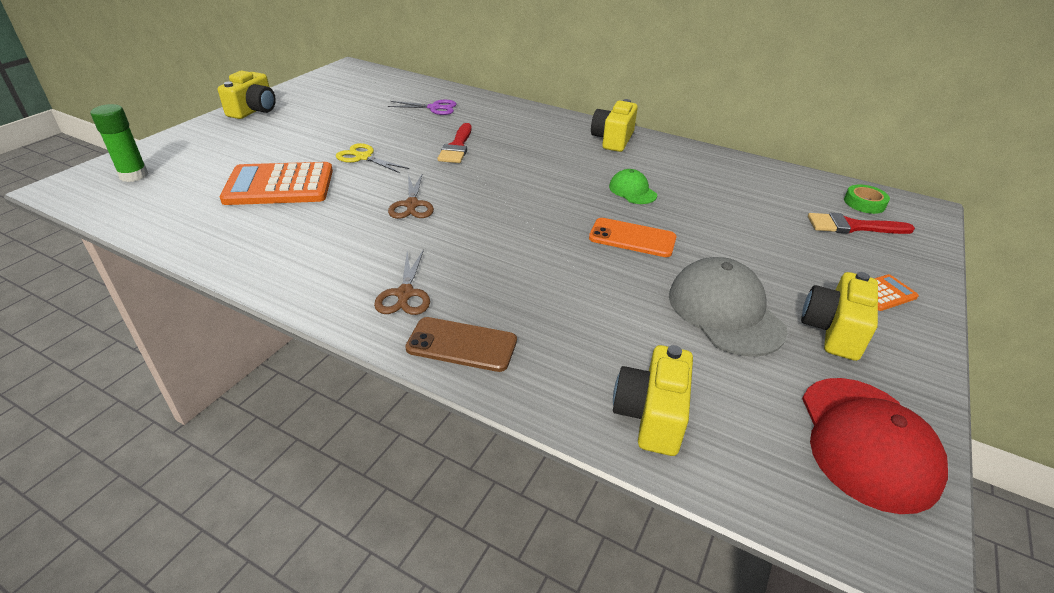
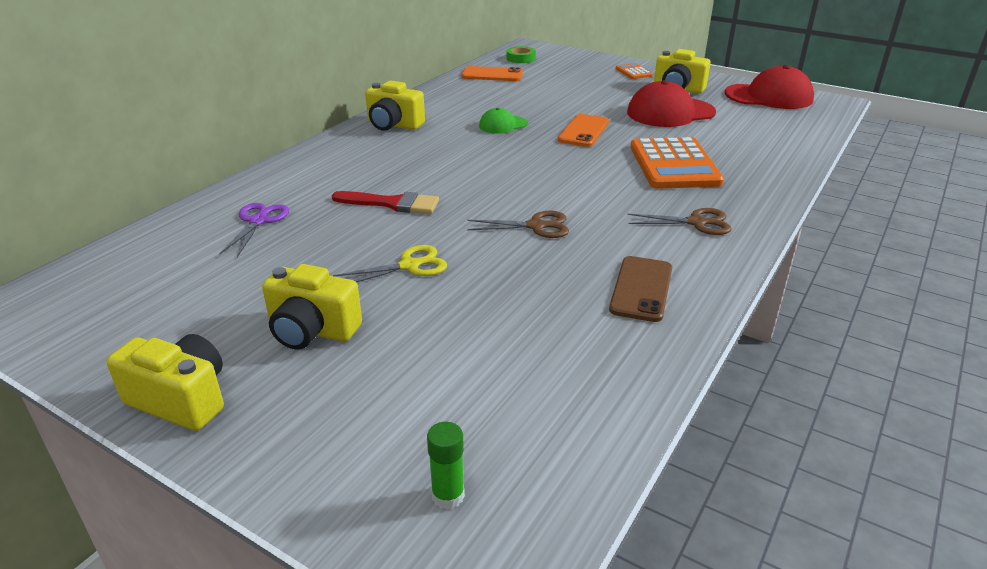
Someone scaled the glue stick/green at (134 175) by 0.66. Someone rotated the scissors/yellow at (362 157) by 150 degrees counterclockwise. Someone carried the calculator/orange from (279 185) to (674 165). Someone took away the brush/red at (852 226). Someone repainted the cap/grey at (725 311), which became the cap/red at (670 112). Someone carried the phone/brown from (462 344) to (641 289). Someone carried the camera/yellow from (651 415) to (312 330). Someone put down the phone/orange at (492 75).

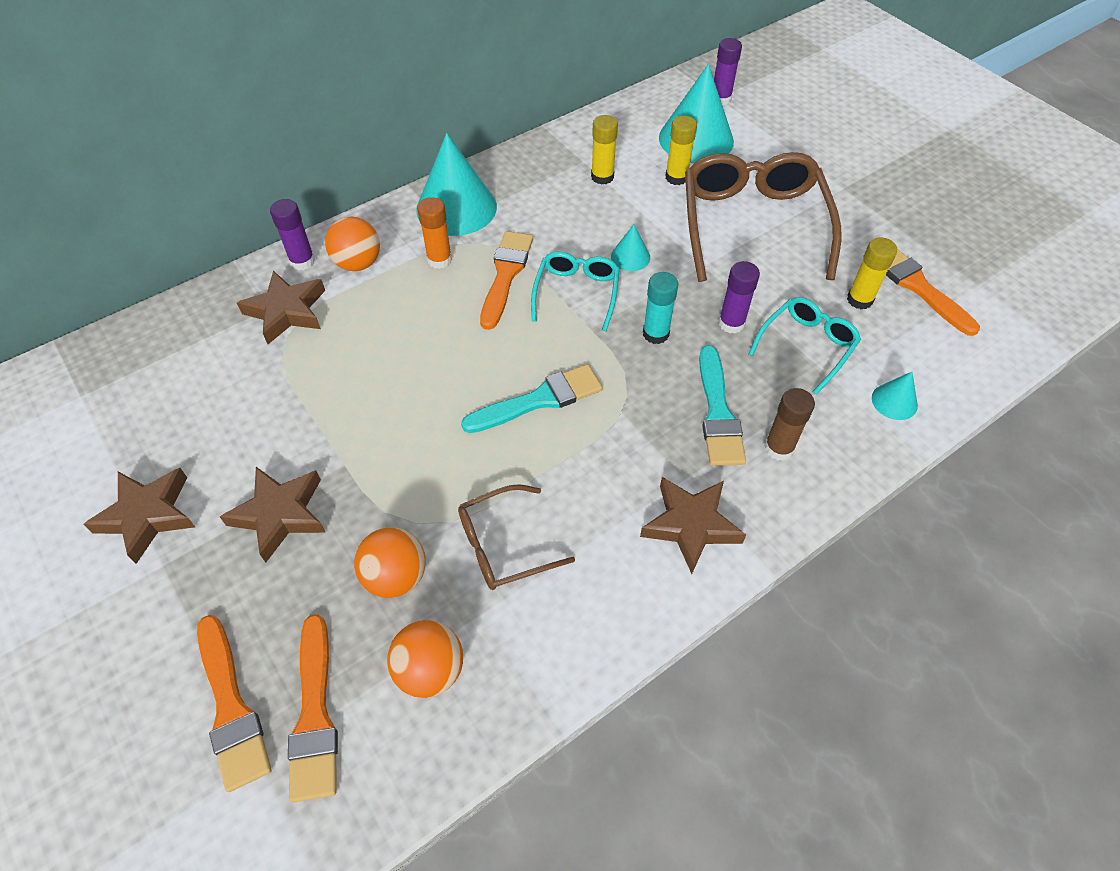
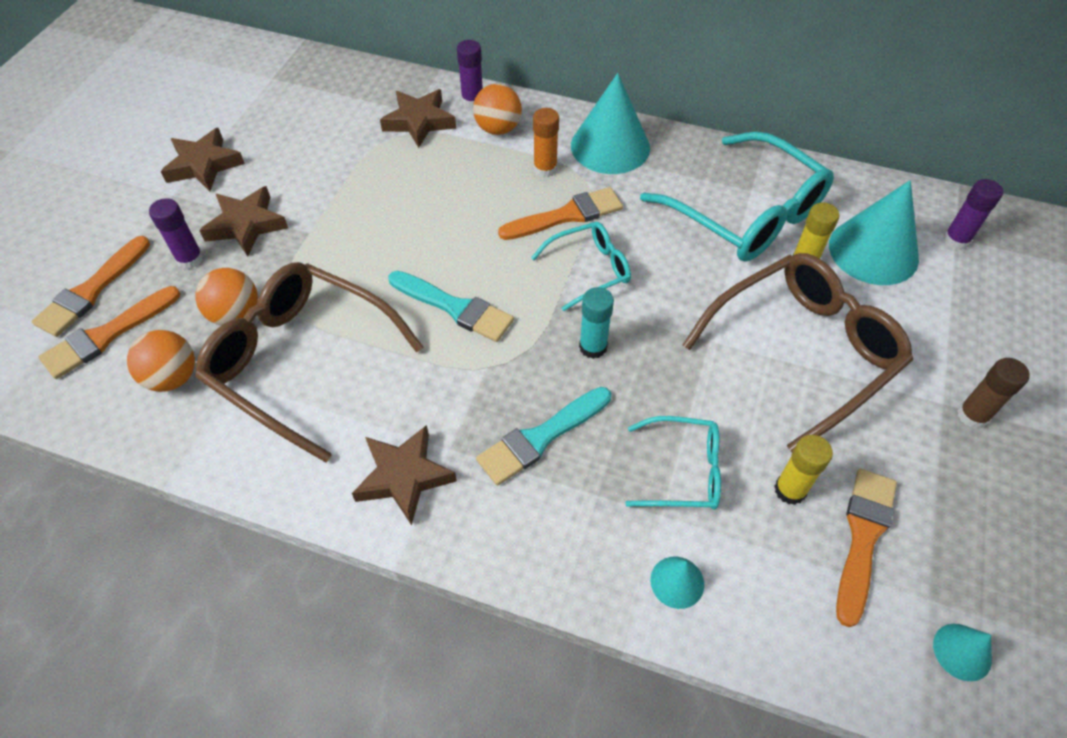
Someone swapped the glue stick/yellow at (602 177) for the glasses/turquoise at (745 213). Someone carried the cone/turquoise from (630 257) to (962 652). Someone carried the glue stick/purple from (731 323) to (190 259). Someone carried the glue stick/brown from (779 448) to (972 415). Someone scaled the glasses/brown at (504 545) by 1.88.

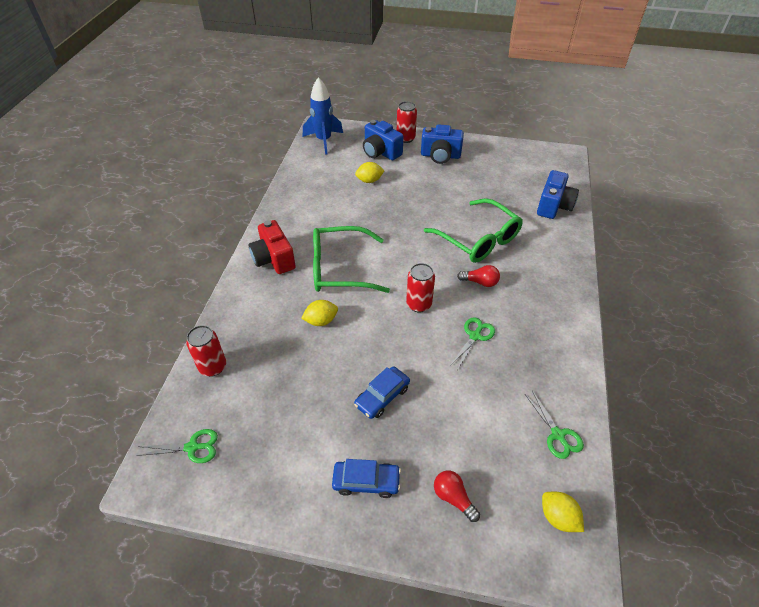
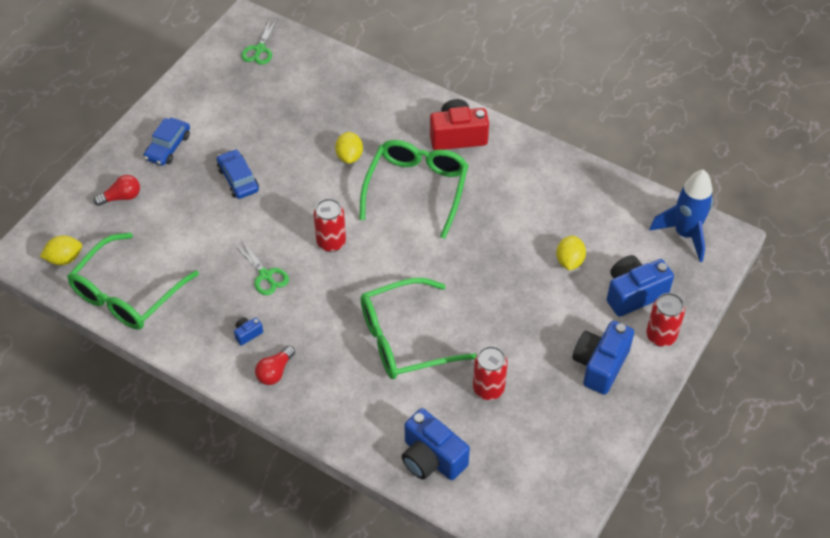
Someone carried the light bulb/red from (480 282) to (275 372). Someone carried the can/red from (213 367) to (488 389). Someone swapped the scissors/green at (557 435) for the glasses/green at (127 293). Someone put down the camera/blue at (248 334).

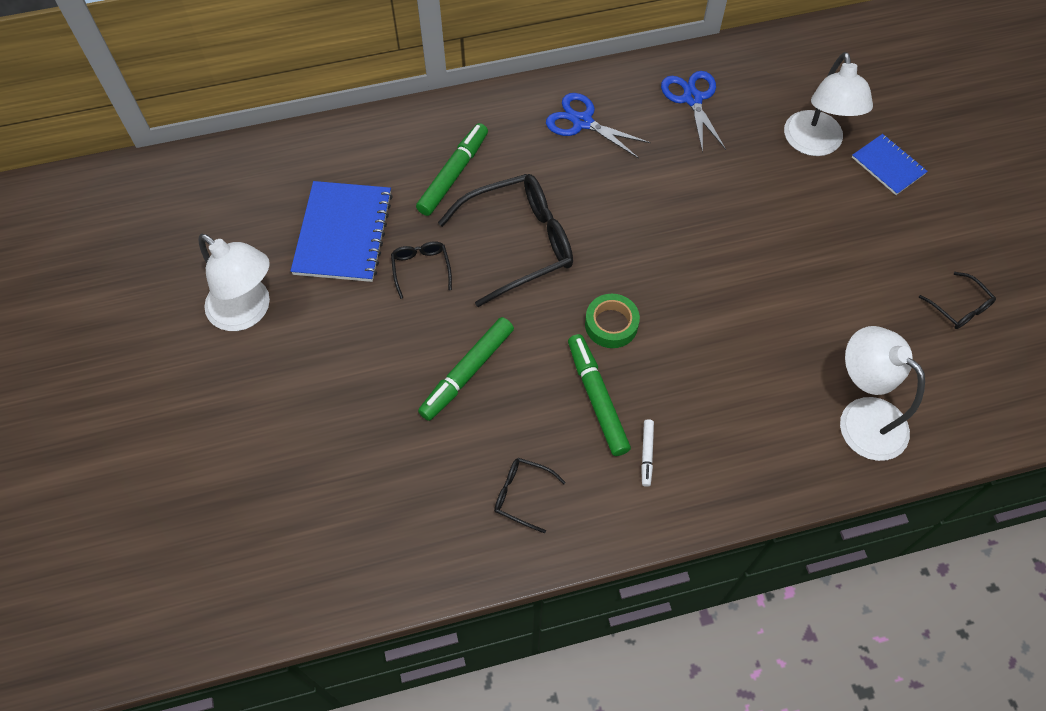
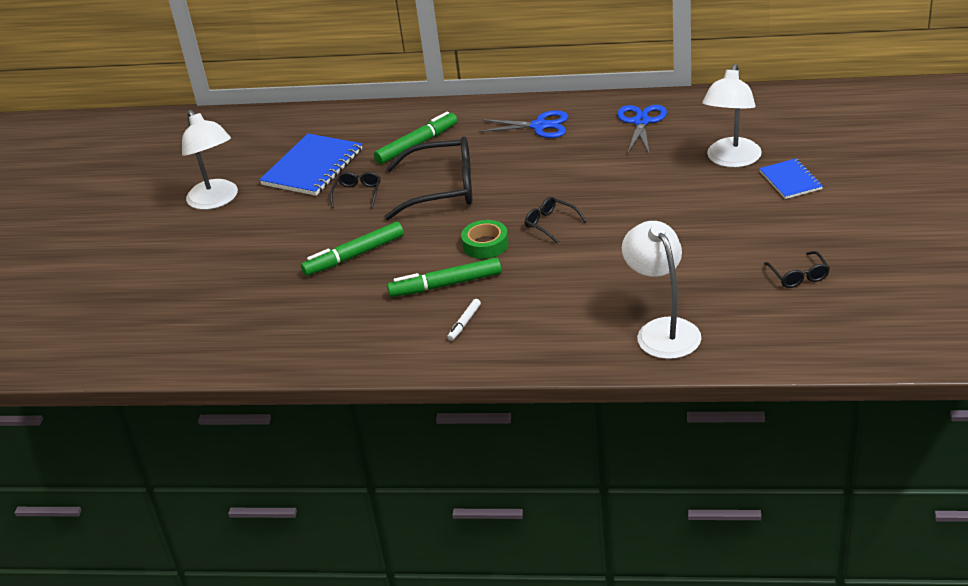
Someone rotated the scissors/blue at (582 122) by 135 degrees clockwise. Someone rotated the marker/green at (597 398) by 105 degrees counterclockwise. Someone carried the glasses/black from (522 495) to (550 224).

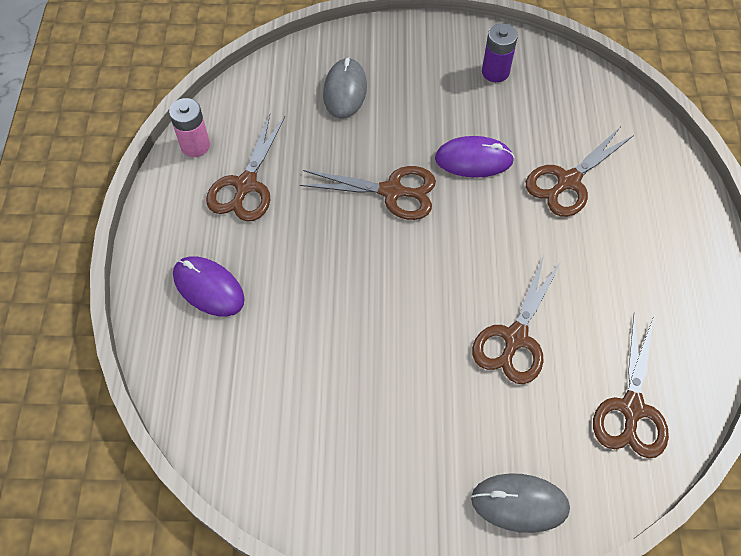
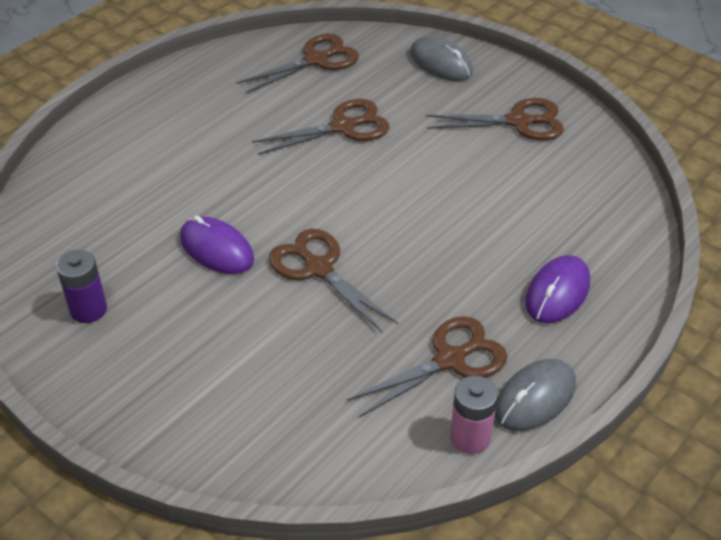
Someone carried the mouse/grey from (345 91) to (535 398). Someone carried the scissors/brown from (568 181) to (518 122). Someone rotated the mouse/purple at (208 288) by 45 degrees clockwise.

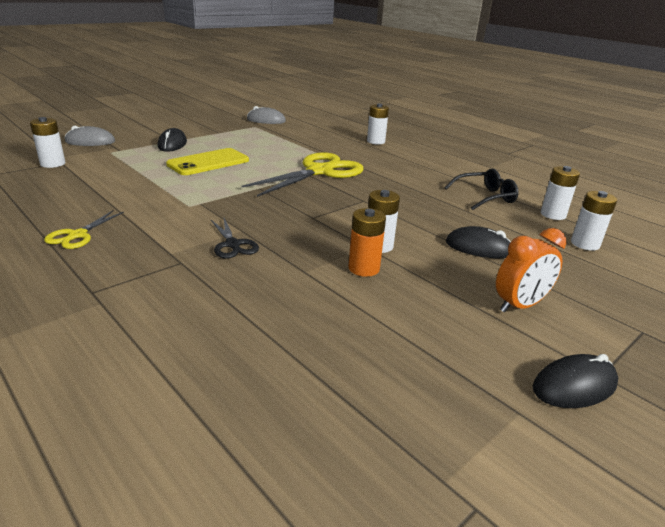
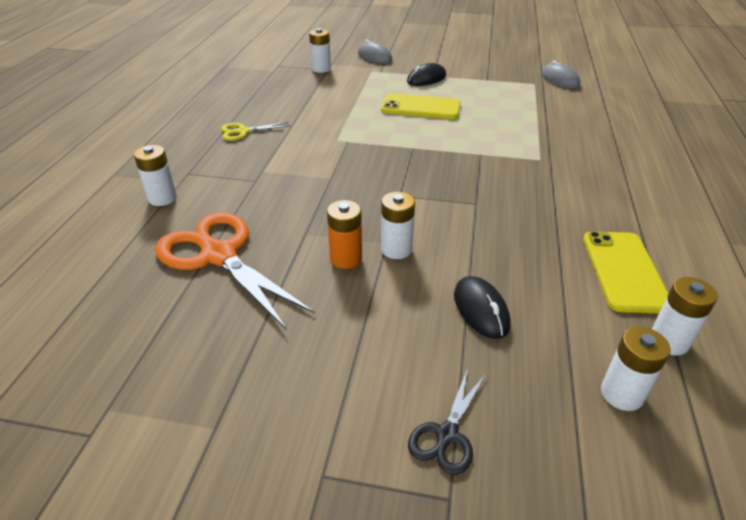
Someone carried the battery/white from (375 141) to (162 198). Someone took away the scissors/yellow at (320 171). Someone swapped the glasses/black at (485 197) for the phone/yellow at (624 271). Someone carried the scissors/black from (233 245) to (446 435). Someone took away the clock/orange at (519 305). Someone took away the mouse/black at (574 386). Someone put down the scissors/orange at (218 255).

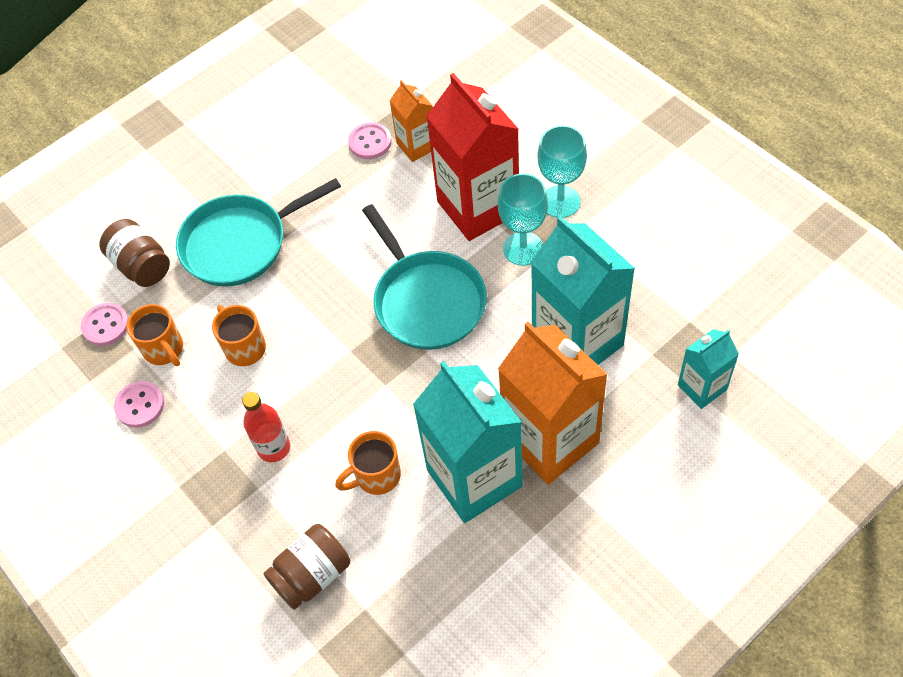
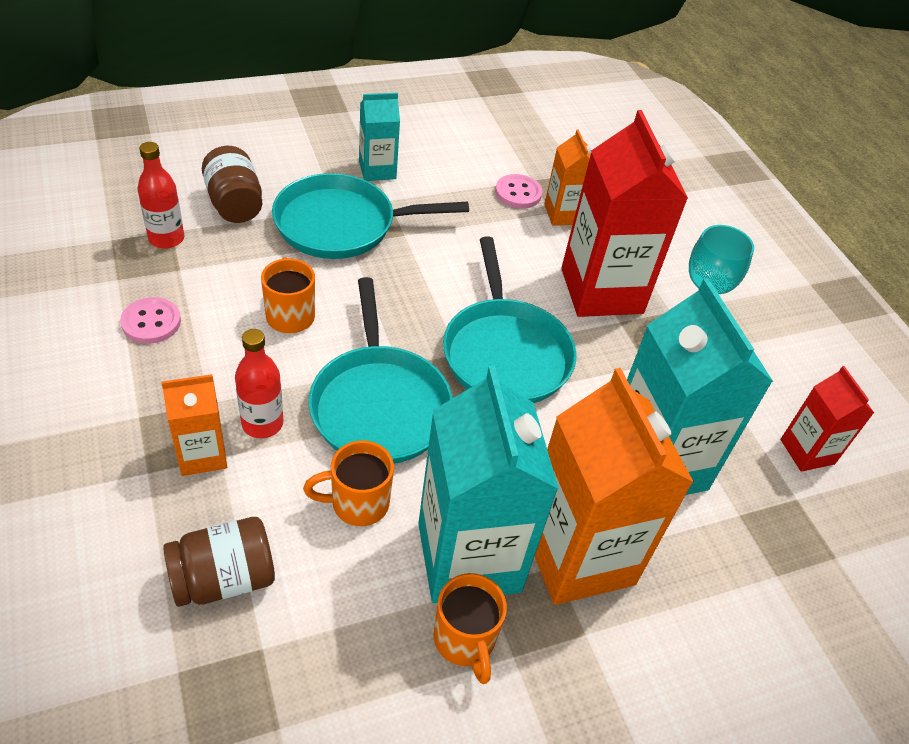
Someone took away the goblet/turquoise at (523 248). Someone swapped the button/pink at (106 325) for the bottle/red at (166 239). Someone carried the mug/orange from (164 350) to (465 641). Someone carried the carton/turquoise from (702 387) to (377 170). Someone put down the pan/turquoise at (379 405). Someone put down the carton/red at (807 451). Someone put down the carton/orange at (202 454).

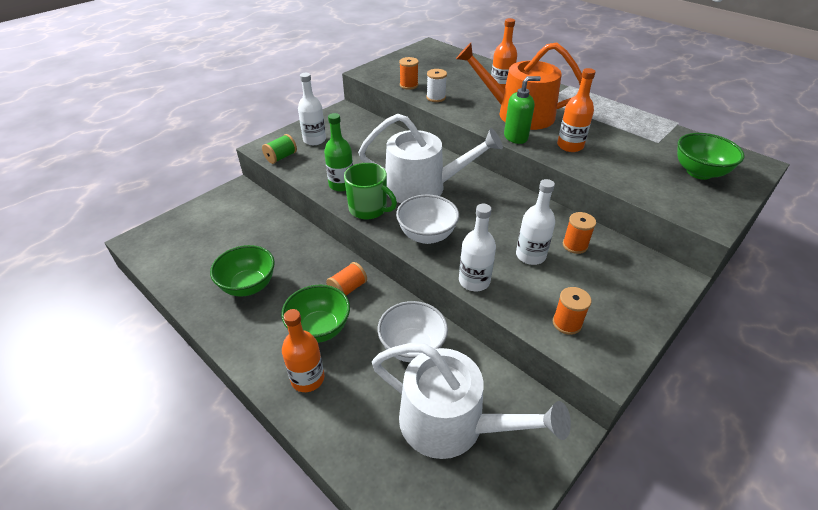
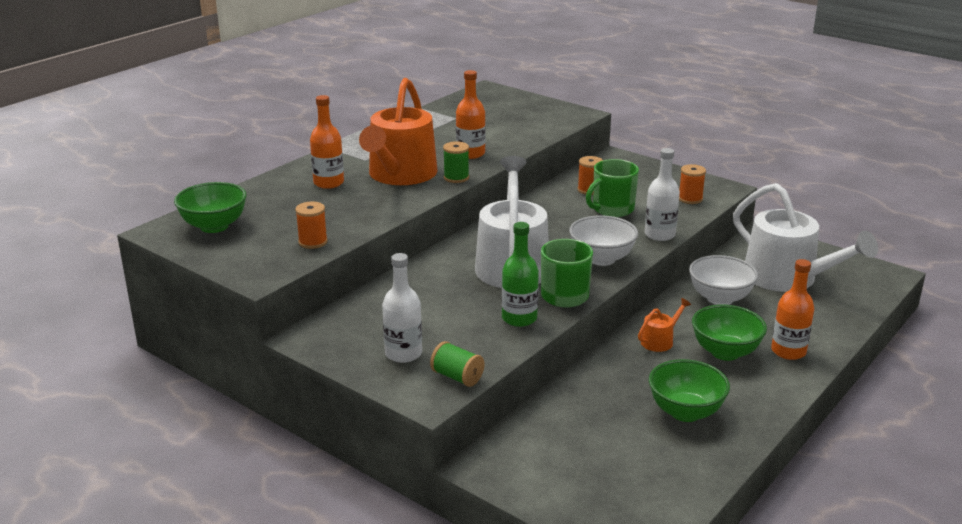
Someone took away the spool/white at (436 97). Someone swapped the soap dispenser/green at (516 137) for the spool/green at (456 178). Someone carried the bowl/green from (699 172) to (214 226). Someone swapped the bottle/white at (530 255) for the mug/green at (612 209). Someone swapped the spool/orange at (348 289) for the watering can/orange at (660 341). Someone rotated the watering can/white at (452 423) by 120 degrees clockwise.

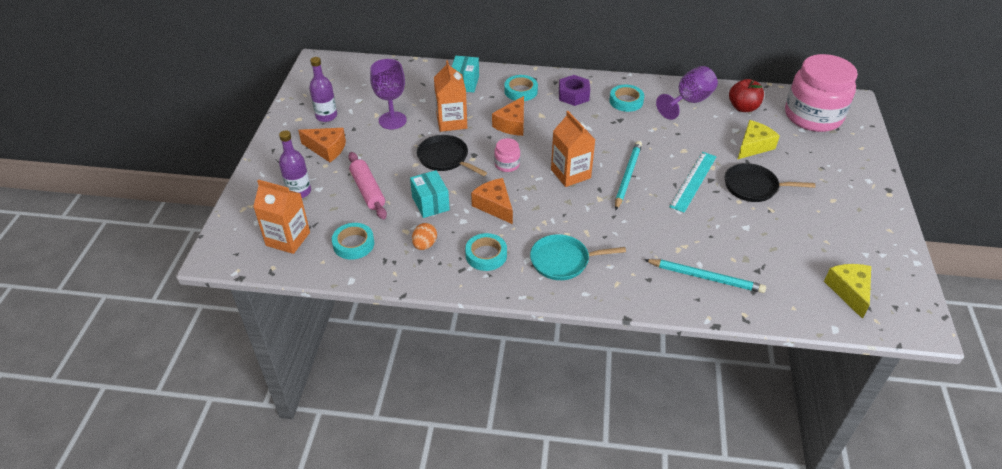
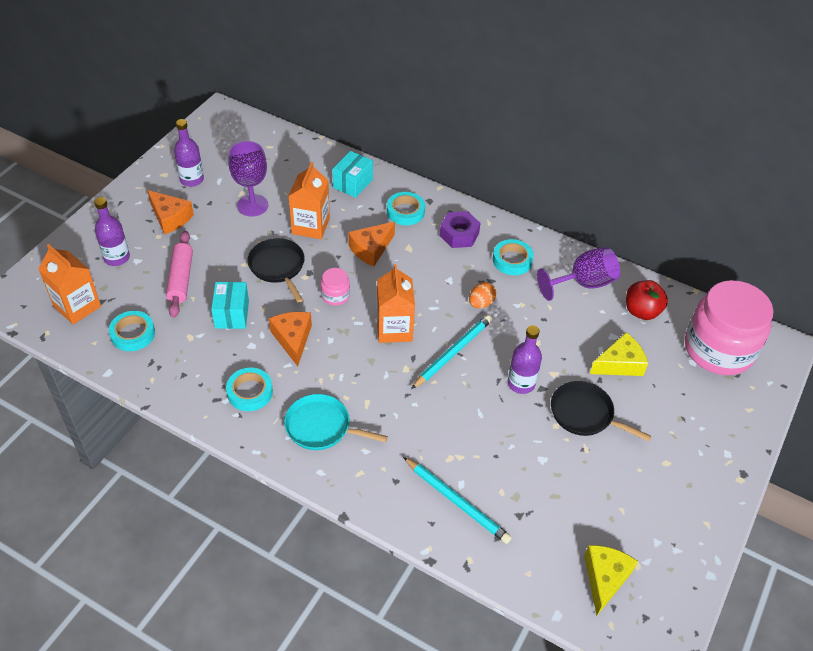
Someone swapped the ruler/turquoise at (693 181) for the bottle/purple at (521 383). Someone carried the egg/orange from (425 245) to (481 303).

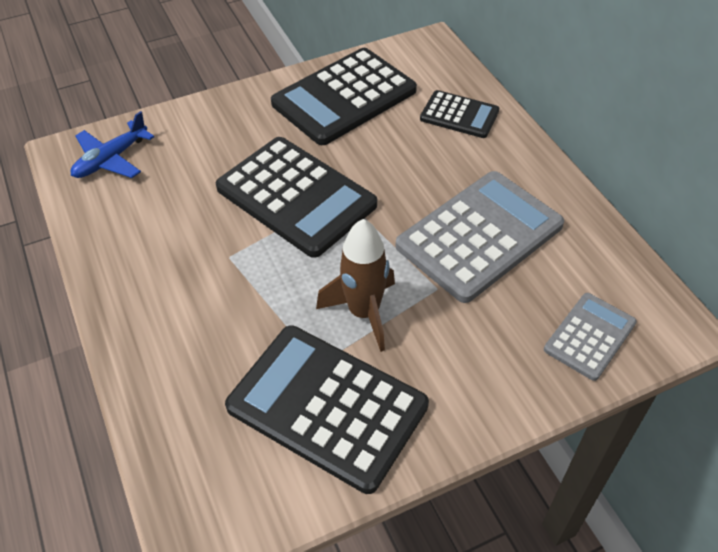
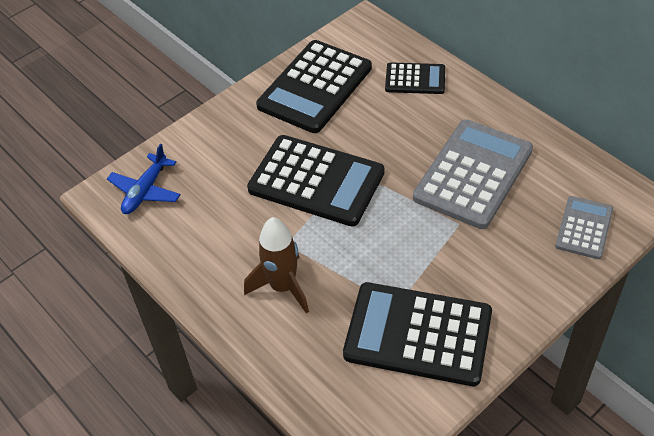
Someone carried the rocket/brown from (364 313) to (283 287).

